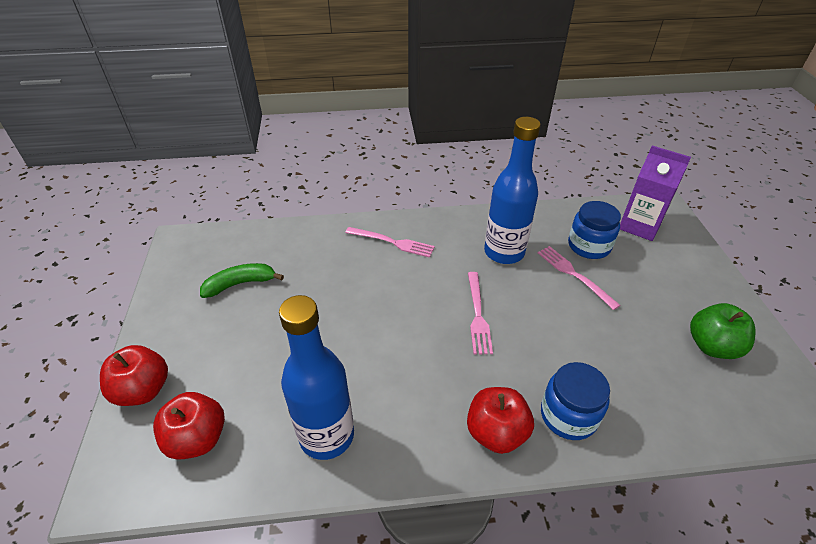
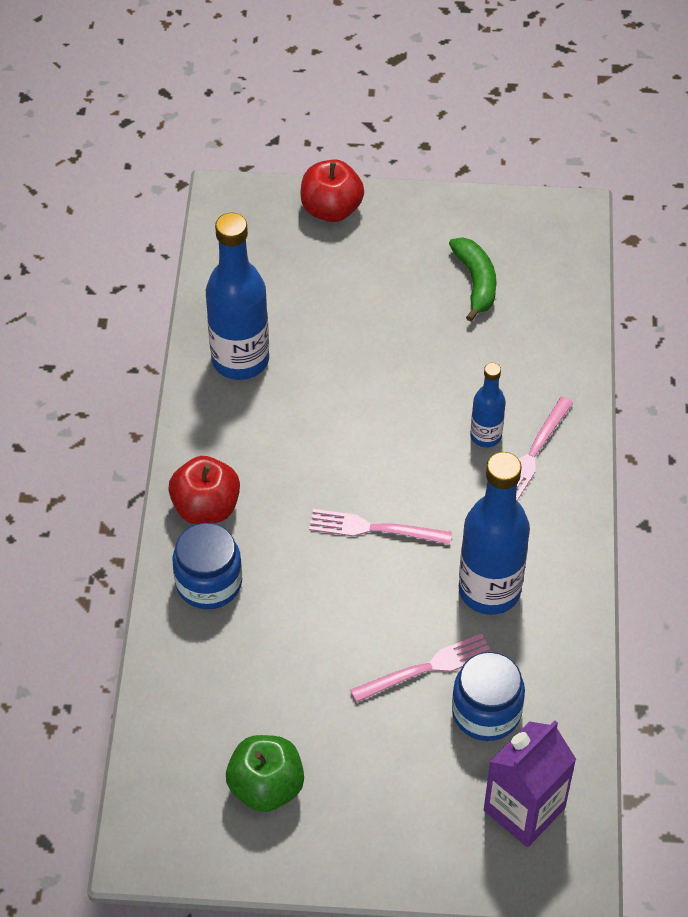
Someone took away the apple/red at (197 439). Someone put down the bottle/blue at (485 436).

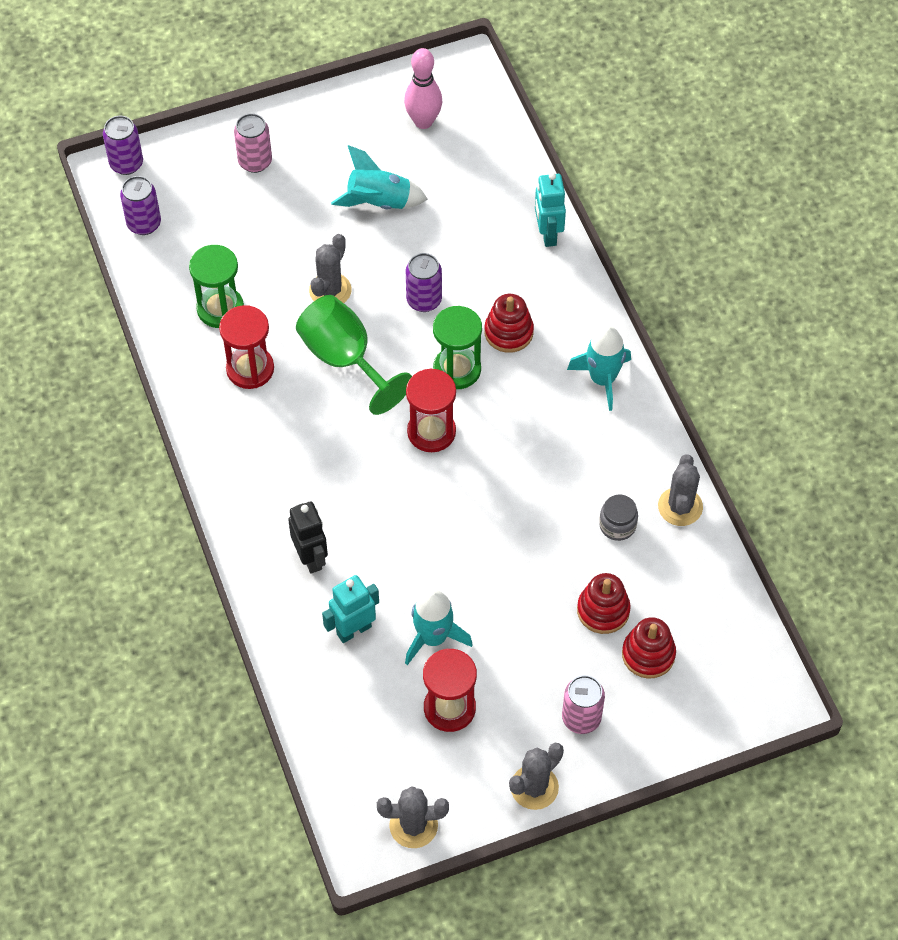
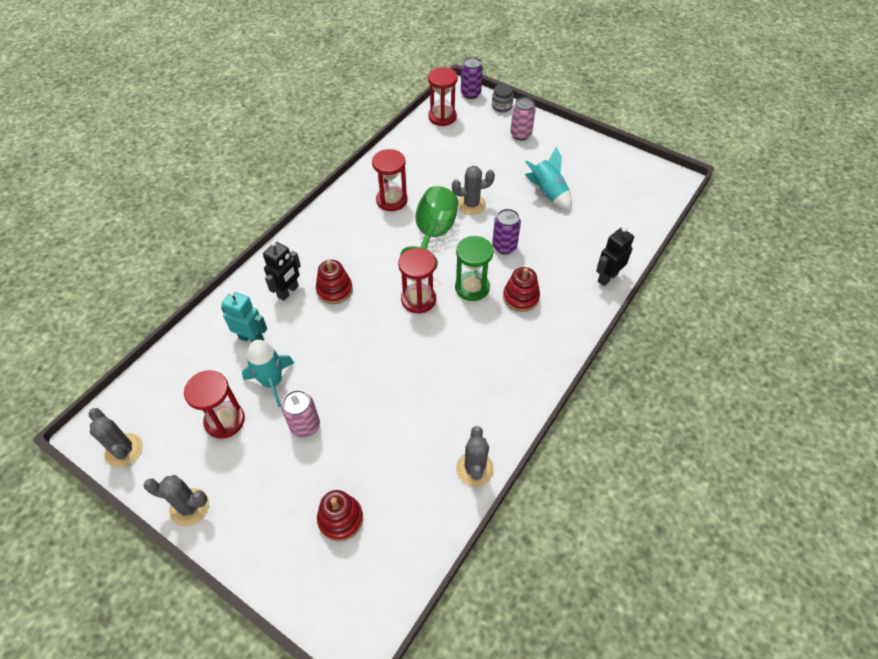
Someone took away the bowling pin/pink at (423 121). Someone repainted the robot/turquoise at (547 234), which became the robot/black at (607 277). Someone swapped the can/purple at (144 224) for the hourglass/red at (442 117). Someone took away the hourglass/green at (220 309). Someone took away the rocket/turquoise at (602 379). Someone rotated the cactus/grey at (680 507) by 60 degrees counterclockwise. Someone carried the jar/grey from (617 525) to (501 106). Someone carried the stacking toy/red from (603 610) to (334 290). Someone carried the can/pink from (581 718) to (305 426).

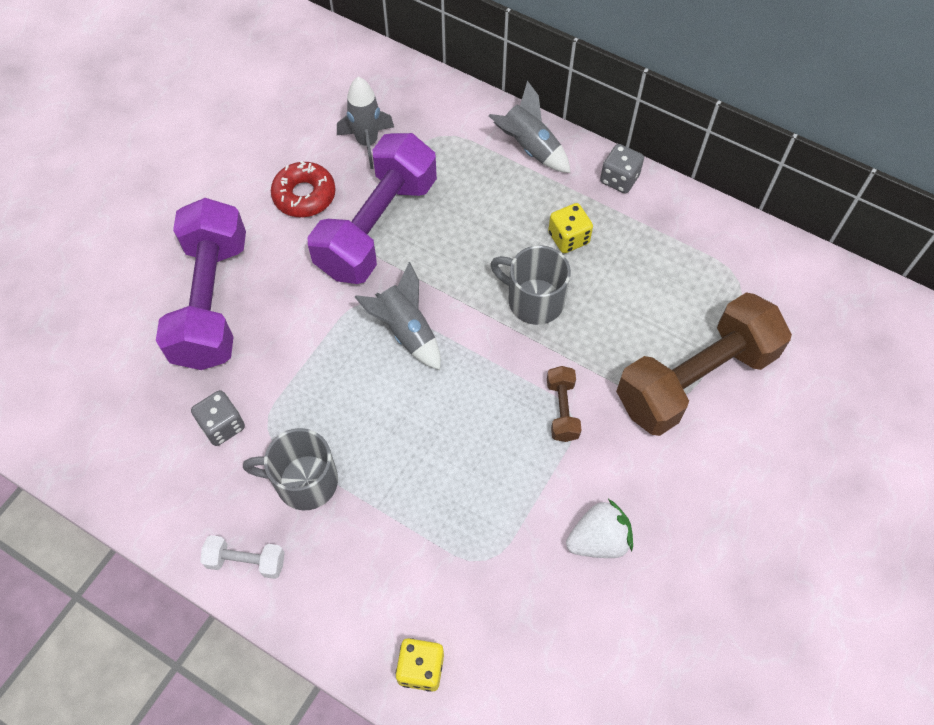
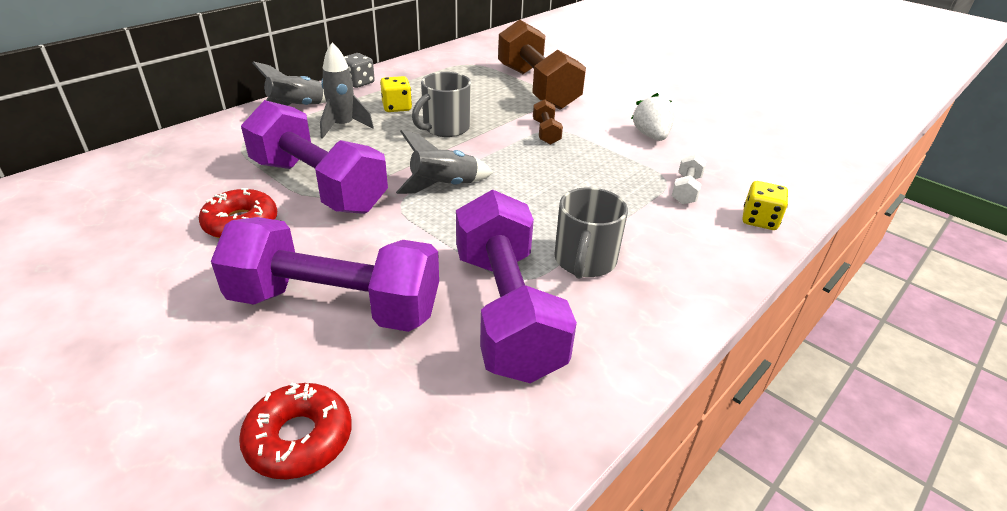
Someone carried the rocket/grey from (367 143) to (343 126). Someone rotated the dumbbell/brown at (562 410) by 75 degrees clockwise. Someone swapped the dice/grey at (222 425) for the dumbbell/purple at (506 311). Someone carried the dumbbell/white from (246 561) to (686 190). Someone put down the donut/red at (299 438).

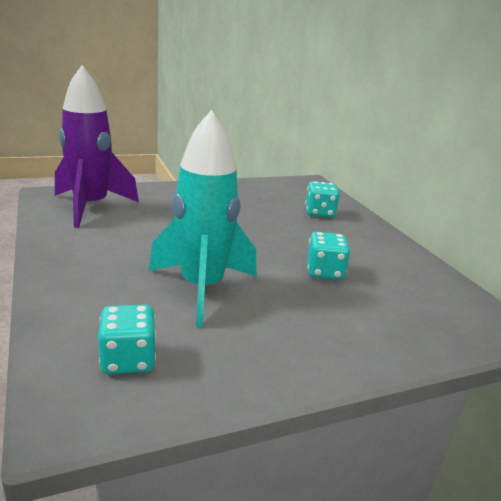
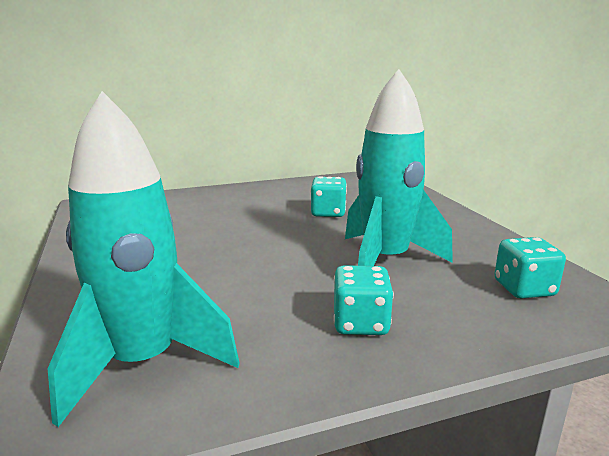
Someone repainted the rocket/purple at (91 207), which became the rocket/turquoise at (143 363). Someone carried the dice/turquoise from (319 213) to (360 323).

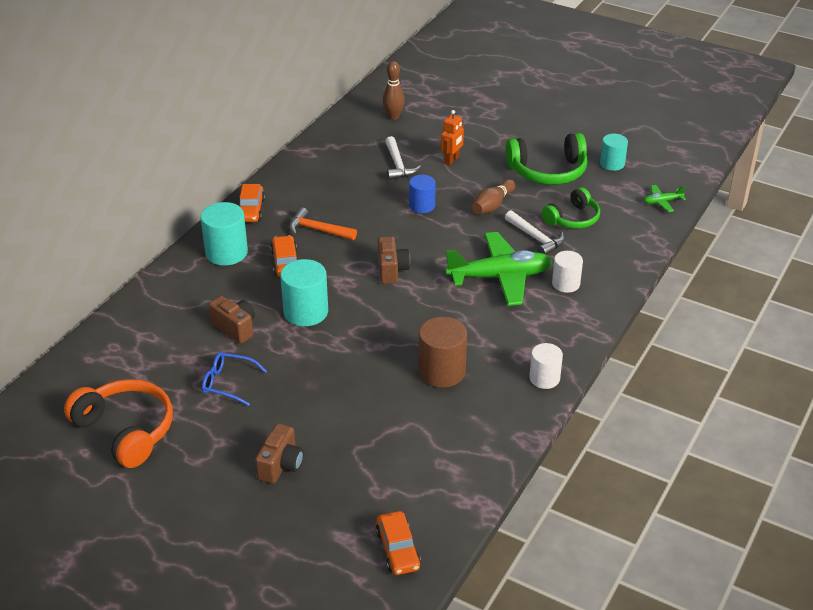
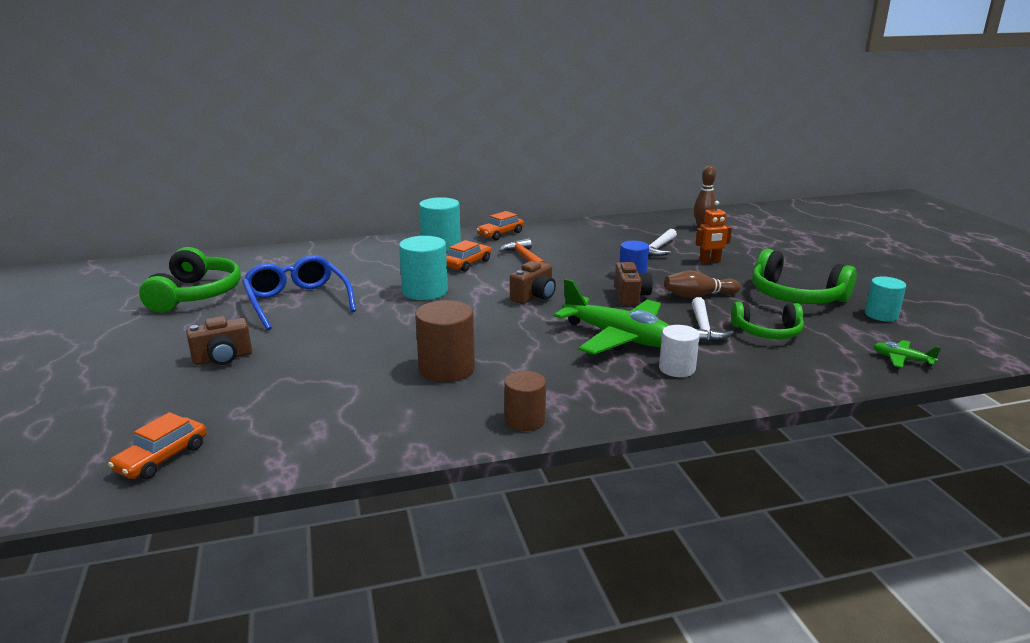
Someone carried the camera/brown from (235 328) to (631 297). Someone repainted the cylinder/white at (544 378), which became the cylinder/brown at (525 420). Someone scaled the glasses/blue at (228 383) by 1.71. Someone repainted the headphones/orange at (126 430), which became the headphones/green at (196 294).

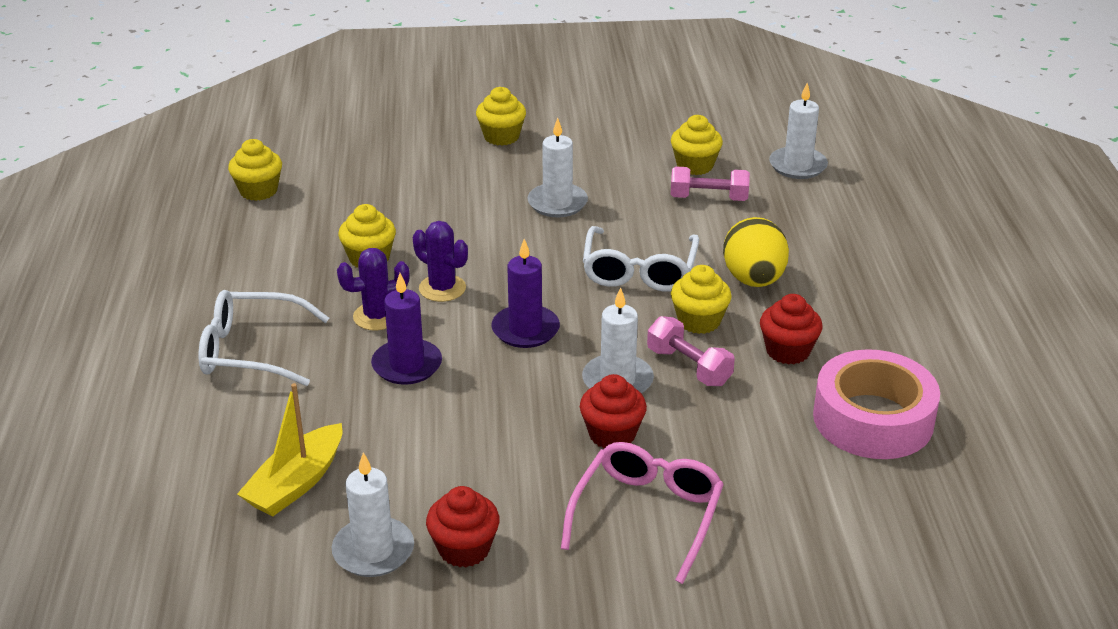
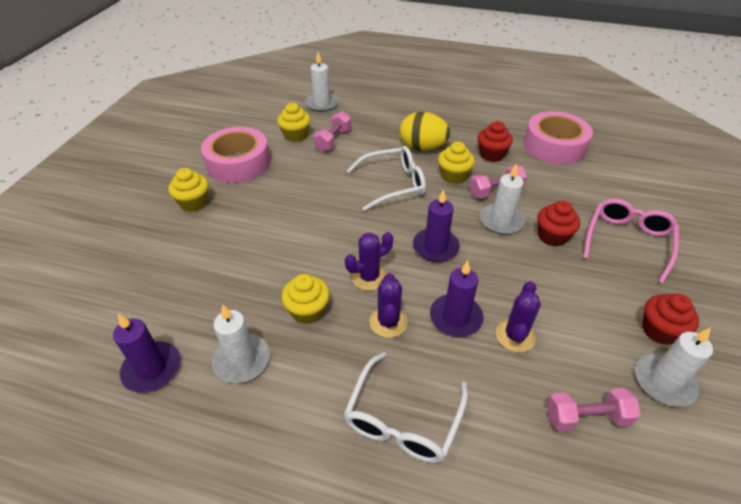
Someone carried the candle/white from (557 203) to (242 360). Someone swapped the cupcake/yellow at (258 191) for the candle/purple at (152 369). Someone rotated the glasses/white at (639 270) by 45 degrees counterclockwise. Someone swapped the boat/yellow at (296 483) for the dumbbell/pink at (586 417). Someone rotated the glasses/pink at (647 516) by 75 degrees clockwise. Someone put down the tape/pink at (238 163). Someone put down the cactus/purple at (515 336).

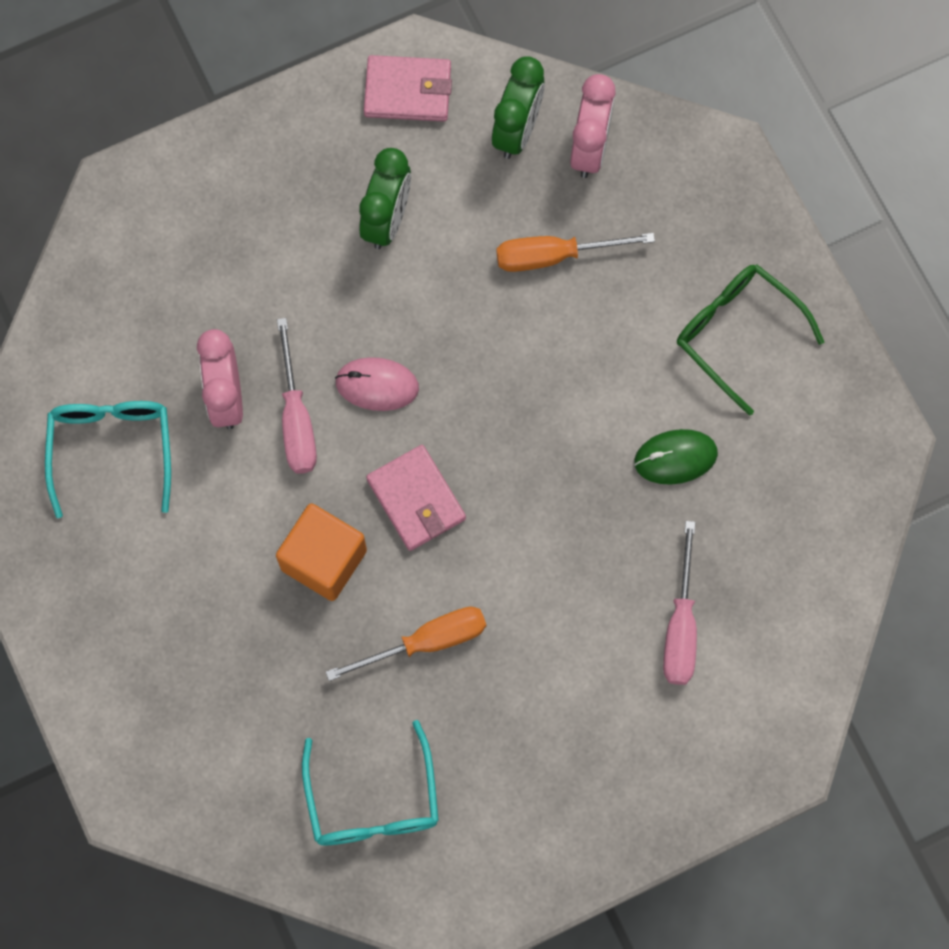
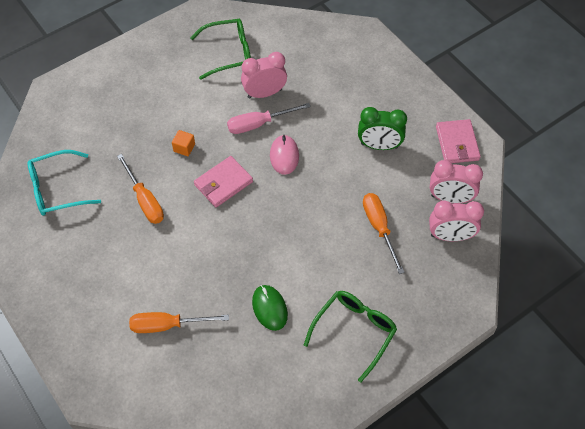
Someone repainted the clock/green at (517 130), which became the clock/pink at (450 198). Someone repainted the glasses/turquoise at (112 449), which became the glasses/green at (229 53). Someone scaled the cube/orange at (324 560) by 0.49. Someone repainted the screwdriver/pink at (680 626), which became the screwdriver/orange at (167 325).

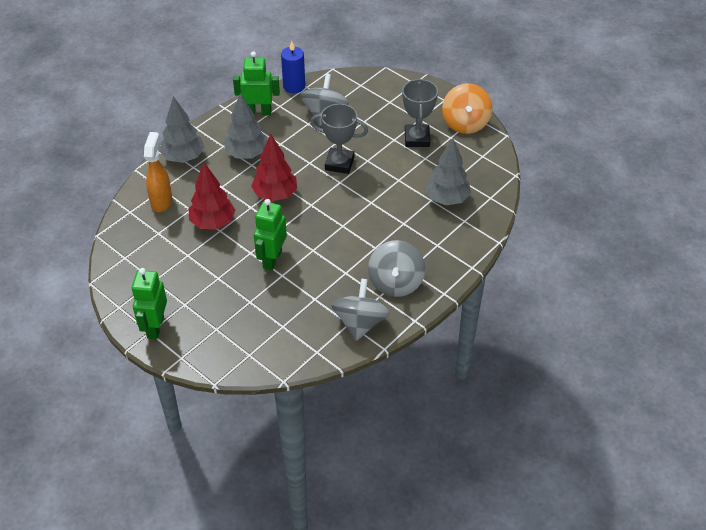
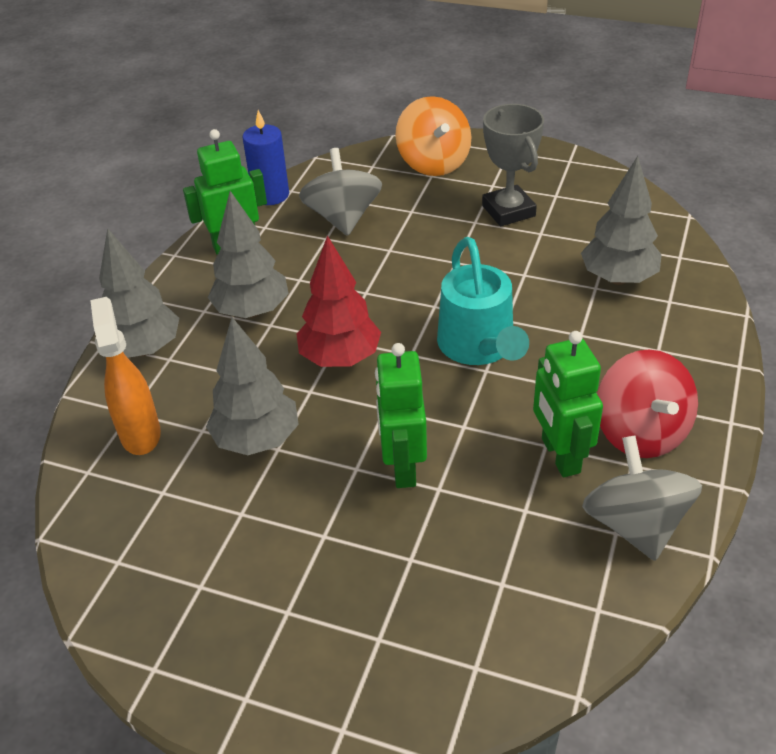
Someone carried the spinning top/orange from (465 123) to (433 163). Someone took away the trophy/grey at (339 163). Someone repainted the tree/red at (213 223), which became the tree/grey at (257 440). Someone repainted the spinning top/grey at (395 282), which became the spinning top/red at (641 432). Someone carried the robot/green from (155 327) to (560 456). Someone put down the watering can/turquoise at (479 348).

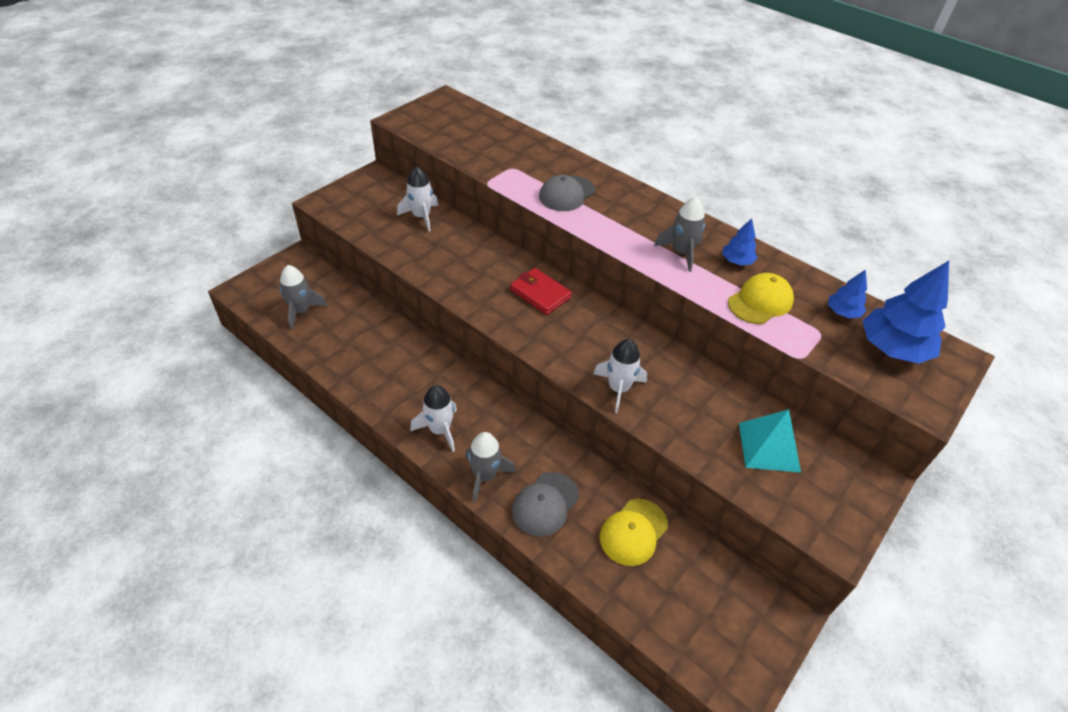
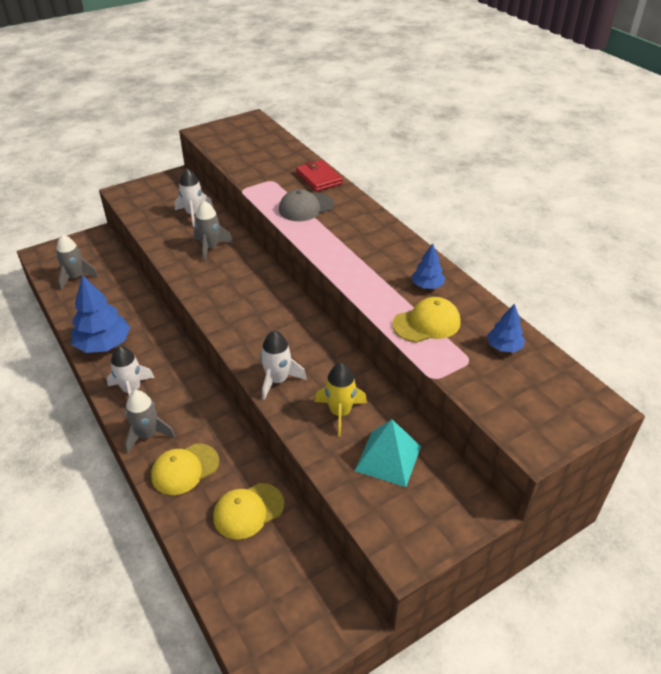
Someone carried the rocket/grey from (681 253) to (210 247). Someone carried the tree/blue from (892 348) to (104 344). Someone carried the wallet/red from (540 294) to (319 178). Someone repainted the cap/grey at (545 504), which became the cap/yellow at (185 469). Someone put down the rocket/yellow at (340 412).

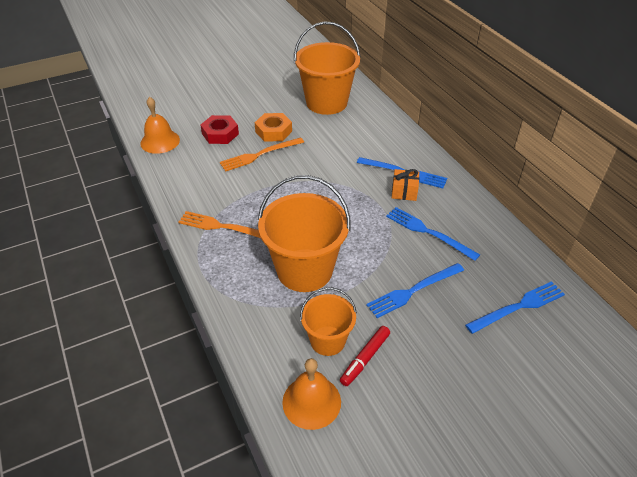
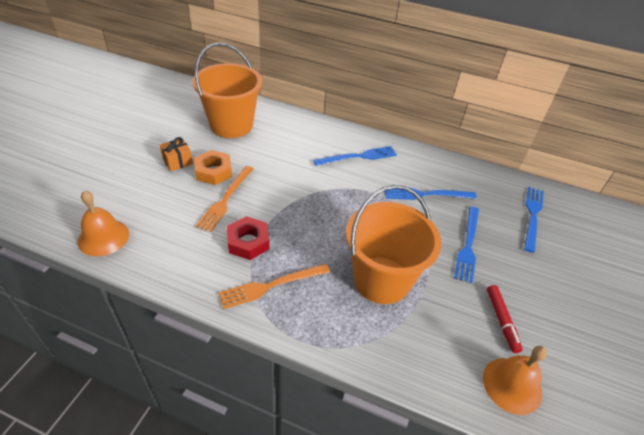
Someone carried the nut/red from (220 134) to (248 242). Someone carried the gift/orange from (404 192) to (177 161). Someone took away the bucket/orange at (327 340).

